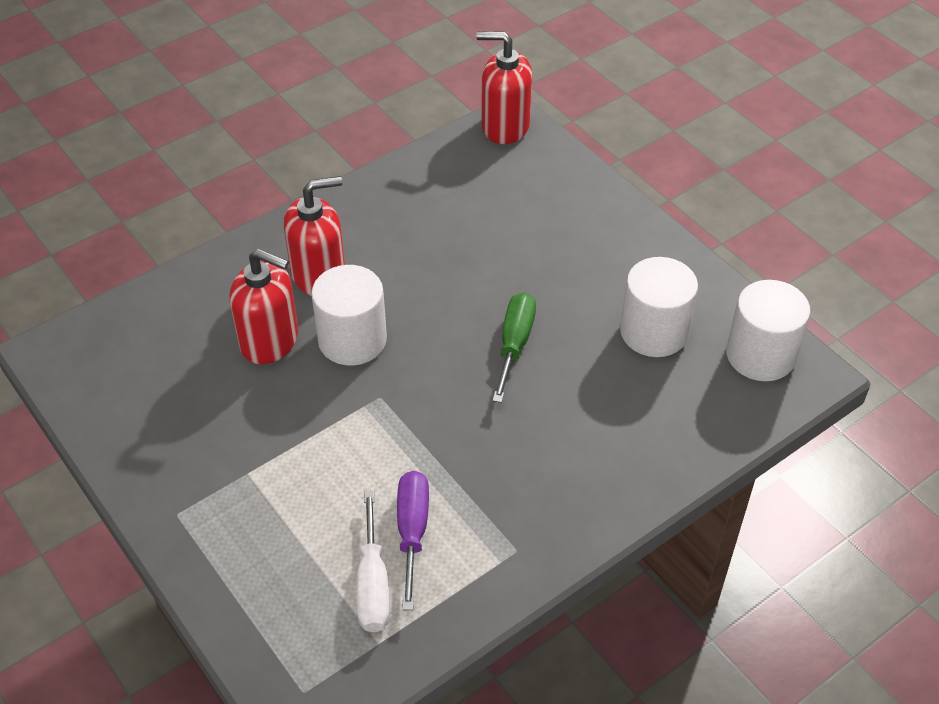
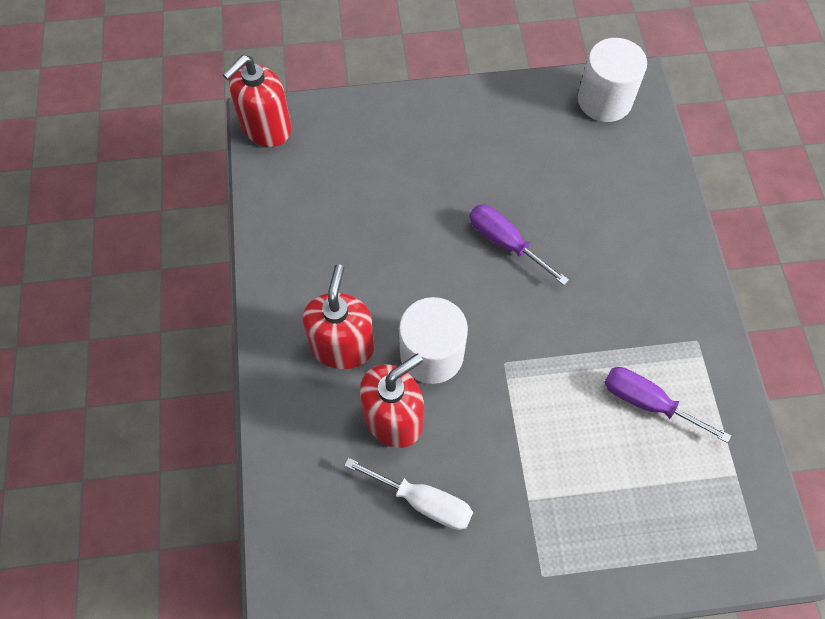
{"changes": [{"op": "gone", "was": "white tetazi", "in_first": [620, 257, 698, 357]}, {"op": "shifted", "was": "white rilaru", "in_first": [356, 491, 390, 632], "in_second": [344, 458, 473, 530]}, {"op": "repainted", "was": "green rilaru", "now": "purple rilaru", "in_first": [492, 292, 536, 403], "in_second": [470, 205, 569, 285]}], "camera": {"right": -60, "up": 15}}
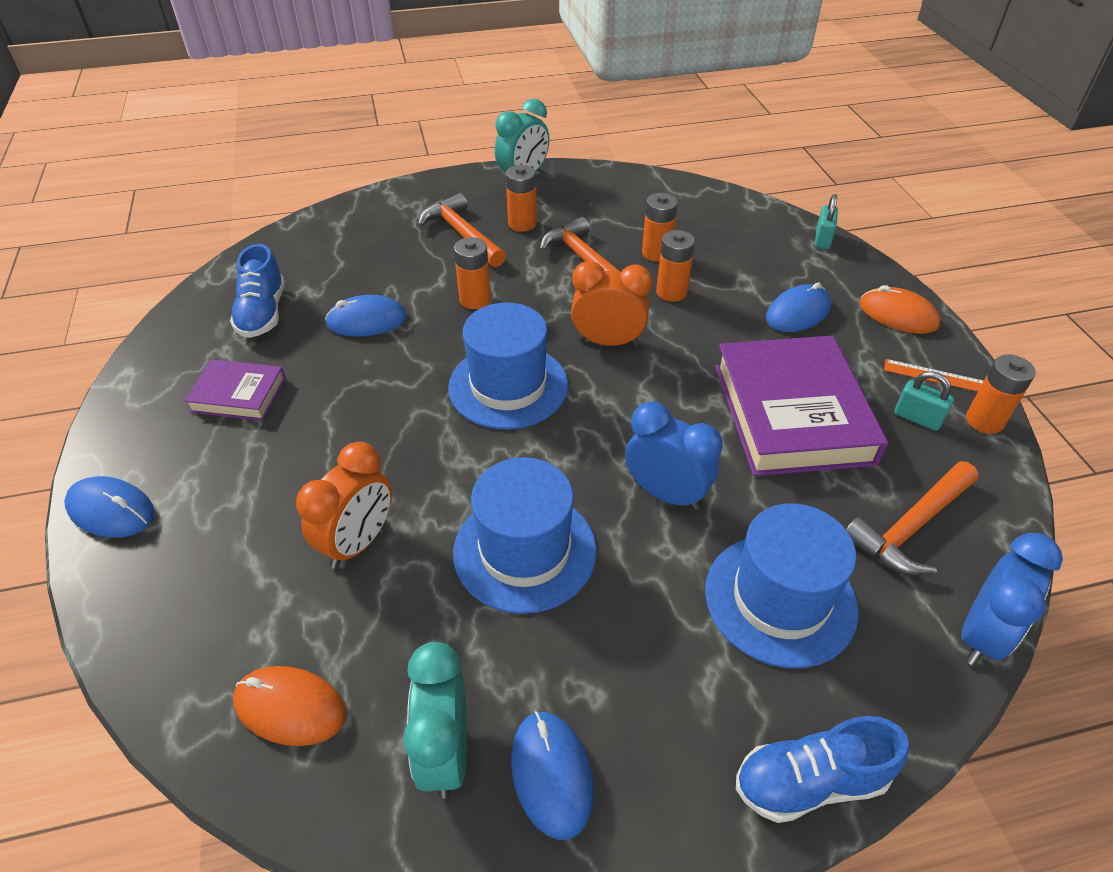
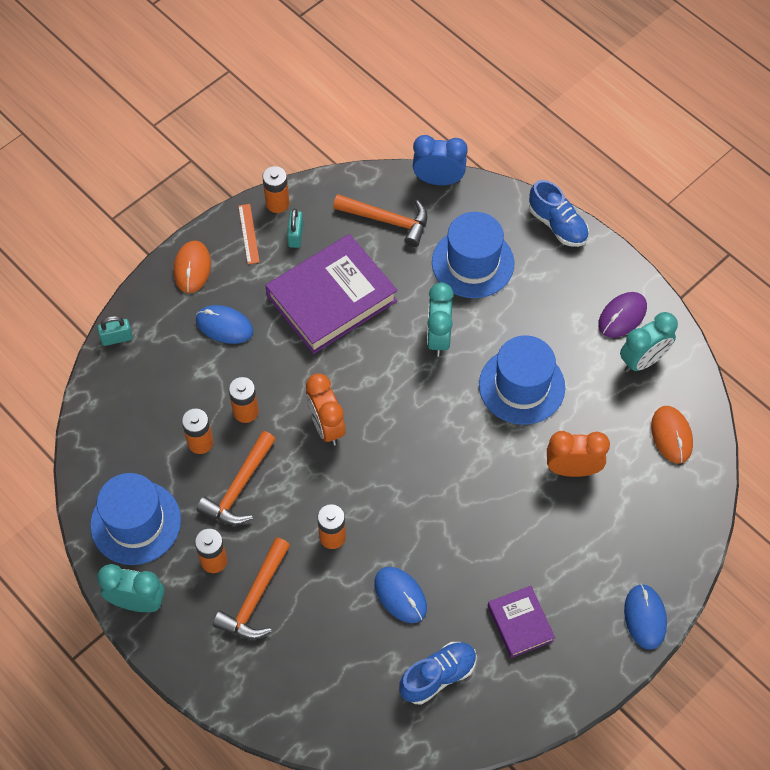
{"changes": [{"op": "shifted", "was": "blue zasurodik", "in_first": [448, 303, 568, 429], "in_second": [90, 473, 181, 565]}, {"op": "repainted", "was": "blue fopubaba", "now": "purple fopubaba", "in_first": [511, 711, 594, 840], "in_second": [598, 292, 647, 338]}, {"op": "repainted", "was": "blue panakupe", "now": "turquoise panakupe", "in_first": [625, 402, 723, 510], "in_second": [427, 282, 454, 357]}], "camera": {"right": -120, "up": 15}}
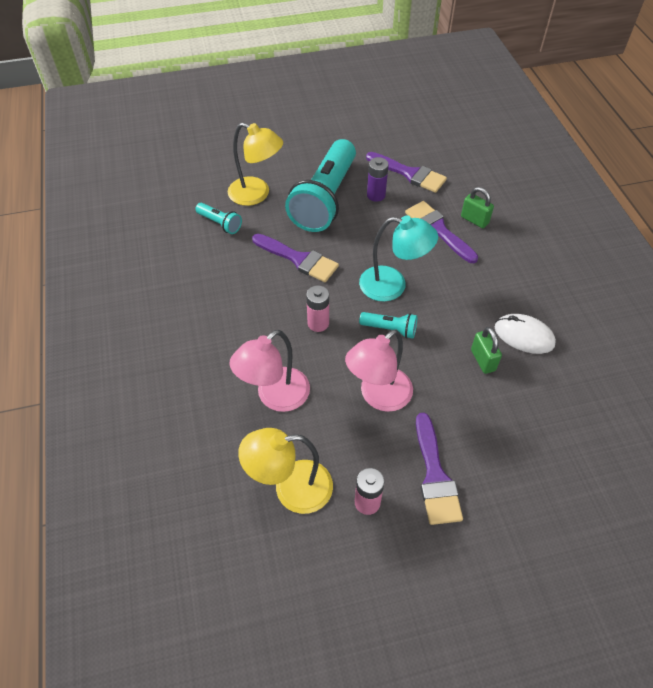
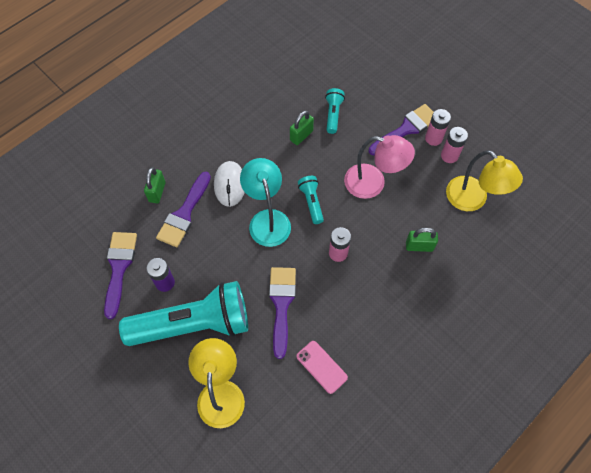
{"changes": [{"op": "new", "now": "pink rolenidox", "in_second": [296, 341, 348, 394]}, {"op": "new", "now": "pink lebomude", "in_second": [425, 109, 451, 146]}, {"op": "shifted", "was": "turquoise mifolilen", "in_first": [195, 203, 242, 234], "in_second": [325, 88, 345, 134]}, {"op": "shifted", "was": "white fopubaba", "in_first": [495, 314, 556, 354], "in_second": [214, 161, 245, 207]}, {"op": "swapped", "was": "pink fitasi", "now": "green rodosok", "in_first": [229, 330, 310, 412], "in_second": [406, 228, 438, 252]}], "camera": {"right": -120, "up": 10}}
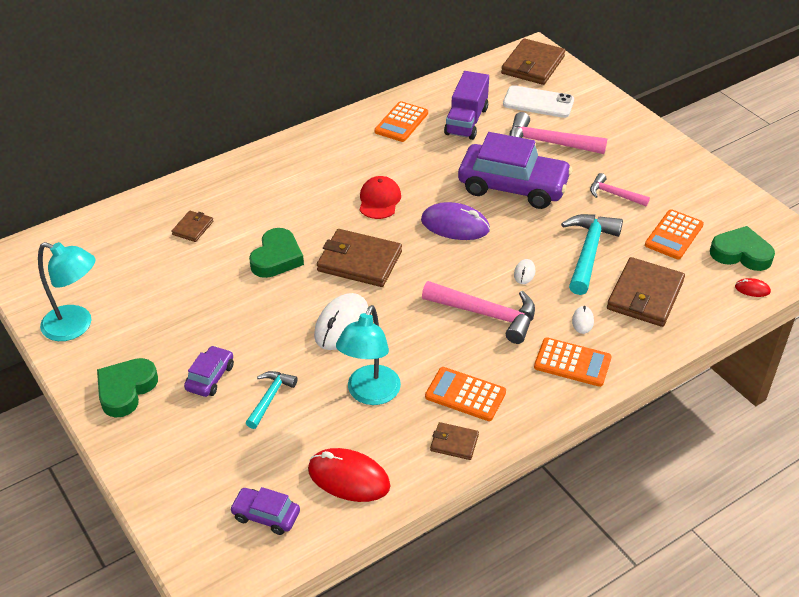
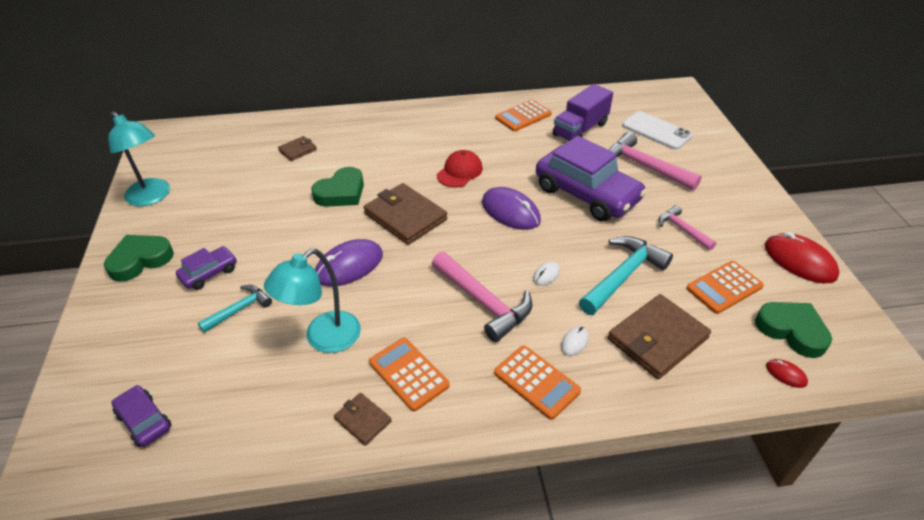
{"changes": [{"op": "gone", "was": "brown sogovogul", "in_first": [501, 38, 565, 85]}, {"op": "shifted", "was": "red fopubaba", "in_first": [308, 448, 391, 502], "in_second": [765, 232, 839, 283]}, {"op": "repainted", "was": "white fopubaba", "now": "purple fopubaba", "in_first": [314, 293, 368, 350], "in_second": [315, 239, 383, 287]}], "camera": {"right": 25, "up": 0}}
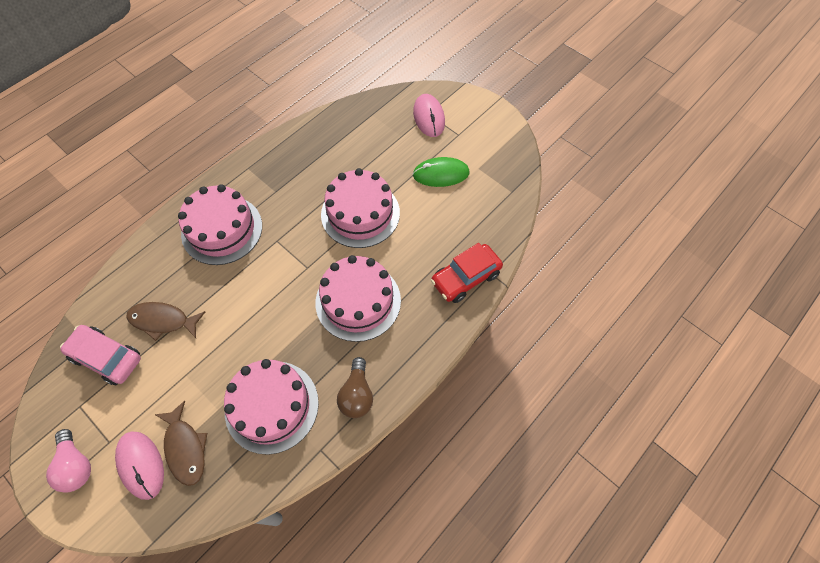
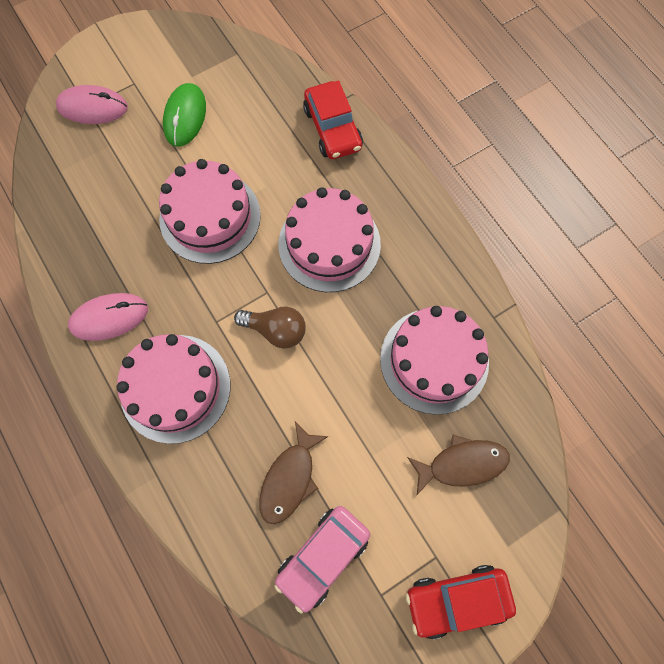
{"changes": [{"op": "shifted", "was": "pink fopubaba", "in_first": [115, 432, 164, 500], "in_second": [68, 293, 148, 341]}, {"op": "shifted", "was": "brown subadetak", "in_first": [337, 357, 373, 418], "in_second": [234, 307, 306, 349]}, {"op": "swapped", "was": "pink subadetak", "now": "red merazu", "in_first": [46, 429, 91, 493], "in_second": [406, 565, 516, 639]}], "camera": {"right": -75, "up": 10}}
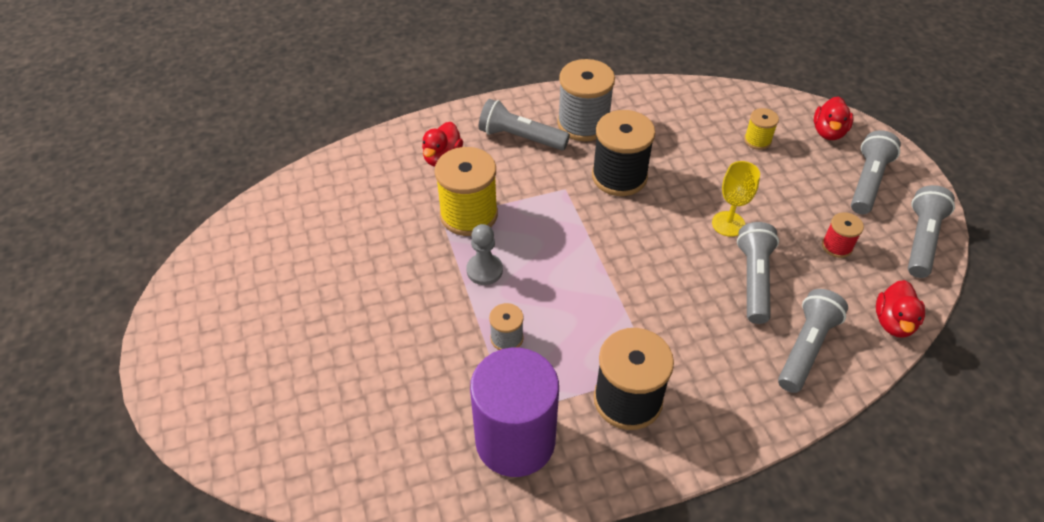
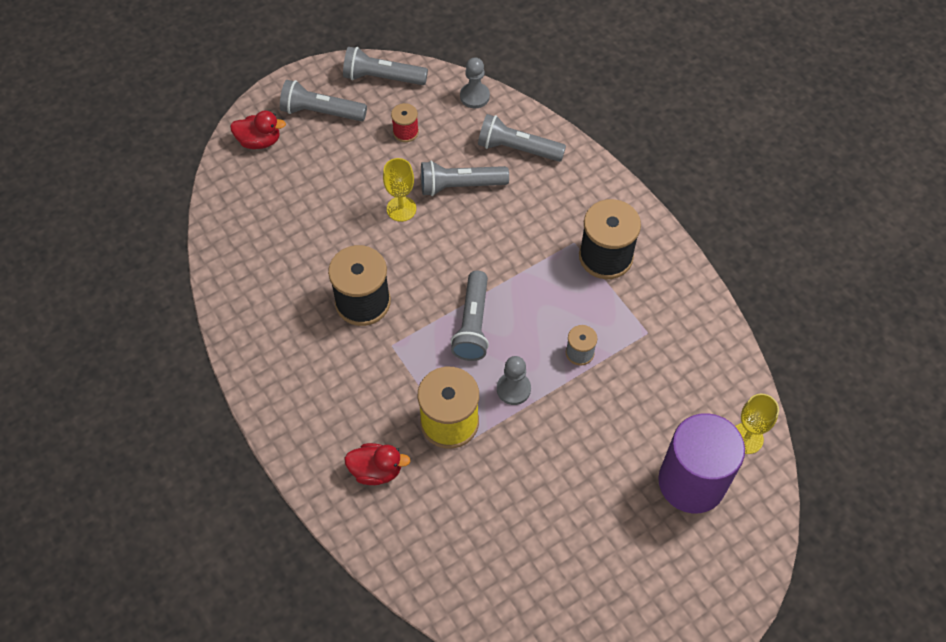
{"changes": [{"op": "gone", "was": "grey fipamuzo", "in_first": [557, 59, 615, 141]}, {"op": "gone", "was": "yellow fipamuzo", "in_first": [744, 108, 779, 150]}, {"op": "new", "now": "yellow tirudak", "in_second": [735, 394, 779, 454]}, {"op": "shifted", "was": "purple tetazi", "in_first": [470, 348, 559, 477], "in_second": [658, 413, 745, 513]}, {"op": "shifted", "was": "grey mifolilen", "in_first": [479, 99, 570, 150], "in_second": [451, 271, 489, 361]}, {"op": "swapped", "was": "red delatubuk", "now": "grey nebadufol", "in_first": [876, 280, 925, 338], "in_second": [460, 57, 490, 108]}], "camera": {"right": -105, "up": 10}}
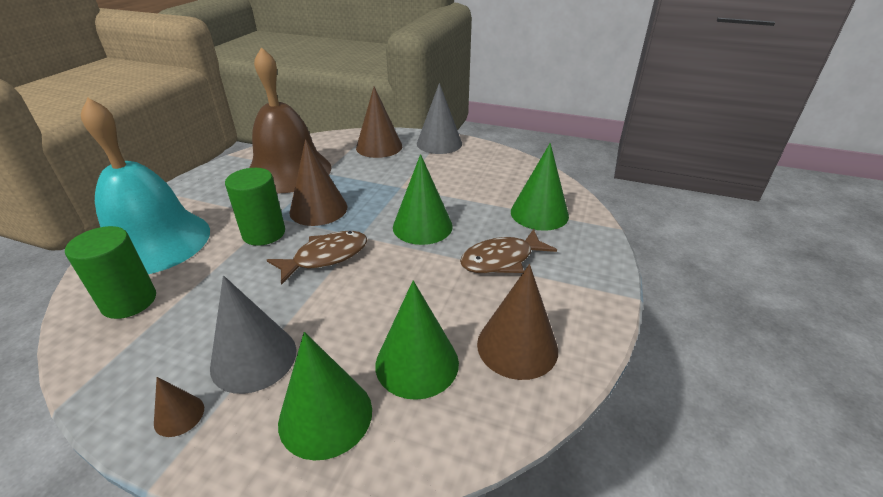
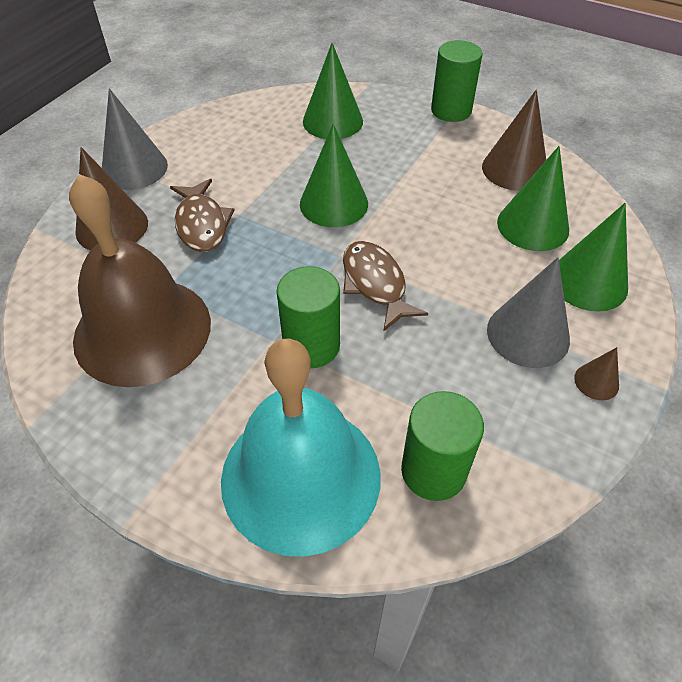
{"changes": [{"op": "gone", "was": "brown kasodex", "in_first": [289, 139, 347, 226]}, {"op": "new", "now": "green tetazi", "in_second": [431, 40, 483, 122]}, {"op": "shifted", "was": "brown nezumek", "in_first": [460, 229, 557, 273], "in_second": [170, 179, 234, 252]}], "camera": {"right": -80, "up": 15}}
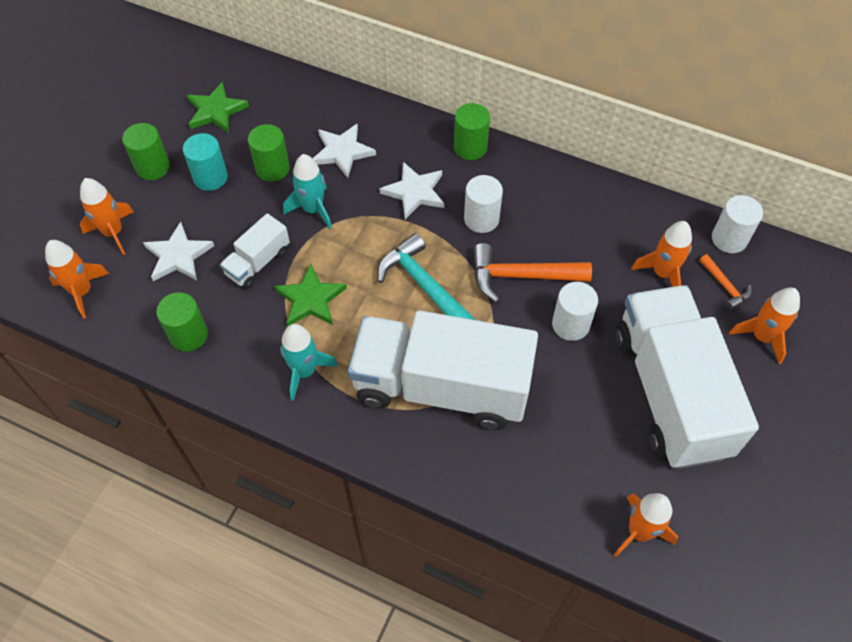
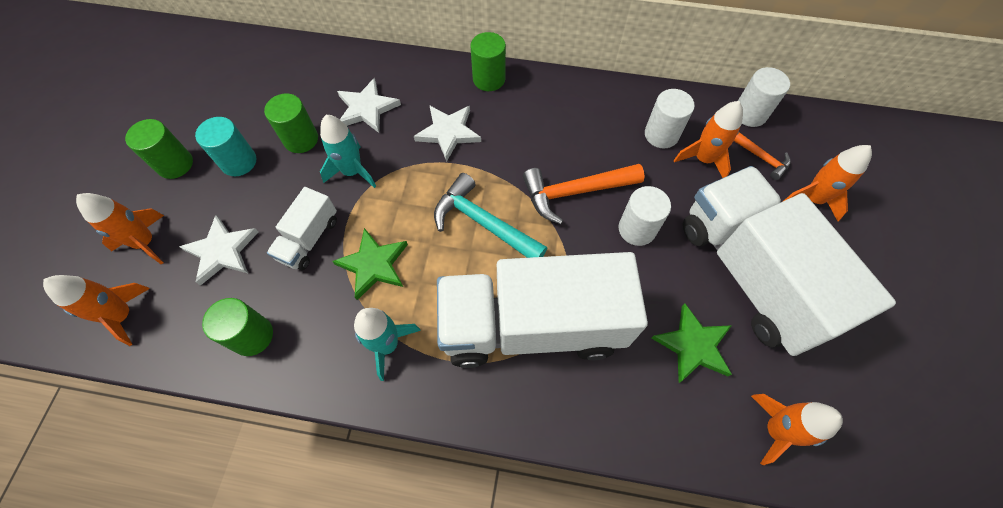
{"changes": [{"op": "shifted", "was": "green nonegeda", "in_first": [187, 82, 249, 133], "in_second": [652, 303, 732, 383]}, {"op": "shifted", "was": "white tetazi", "in_first": [464, 175, 503, 233], "in_second": [645, 89, 695, 148]}], "camera": {"right": -15, "up": 5}}
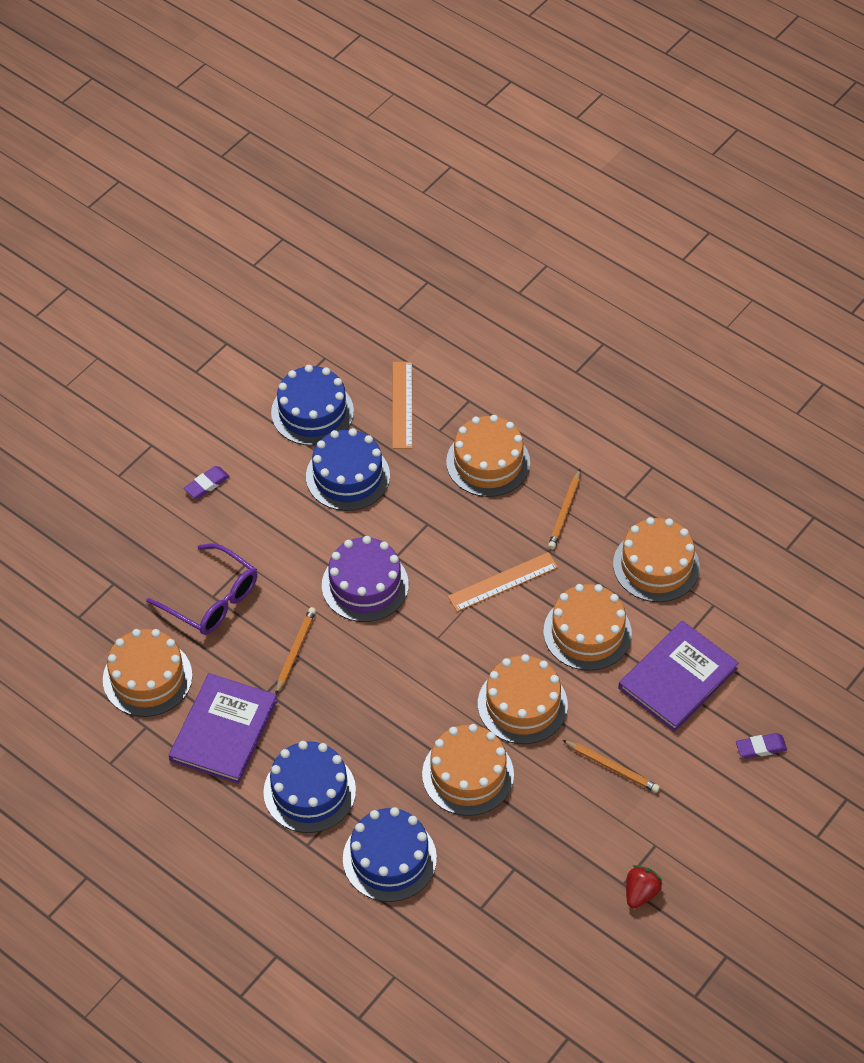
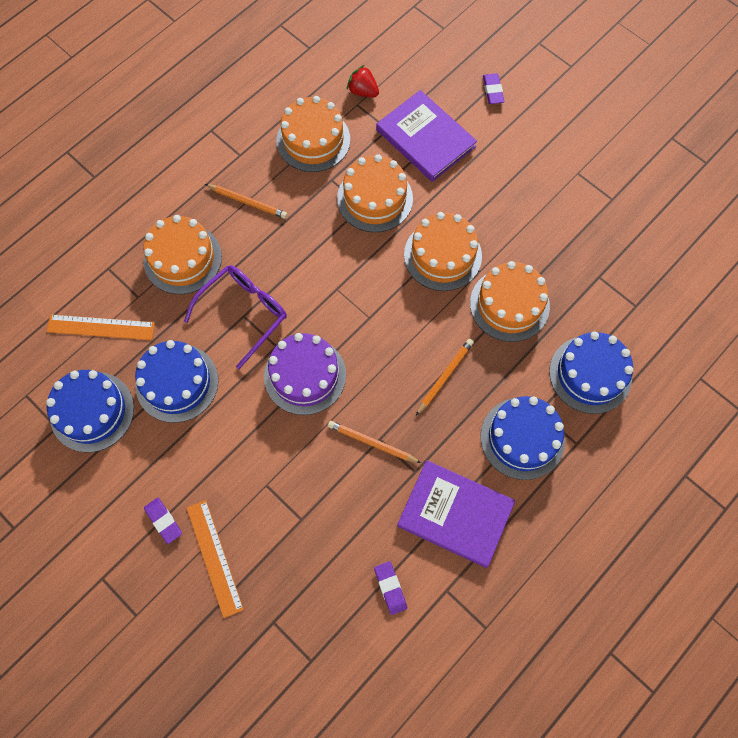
{"changes": [{"op": "shifted", "was": "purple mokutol", "in_first": [146, 543, 257, 635], "in_second": [184, 265, 287, 369]}, {"op": "shifted", "was": "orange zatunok", "in_first": [448, 552, 558, 612], "in_second": [187, 500, 244, 618]}, {"op": "shifted", "was": "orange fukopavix", "in_first": [563, 740, 660, 793], "in_second": [416, 339, 474, 415]}, {"op": "shifted", "was": "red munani", "in_first": [626, 865, 663, 909], "in_second": [347, 65, 379, 97]}, {"op": "swapped", "was": "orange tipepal", "now": "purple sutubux", "in_first": [103, 629, 192, 717], "in_second": [374, 561, 407, 615]}], "camera": {"right": -85, "up": 15}}
